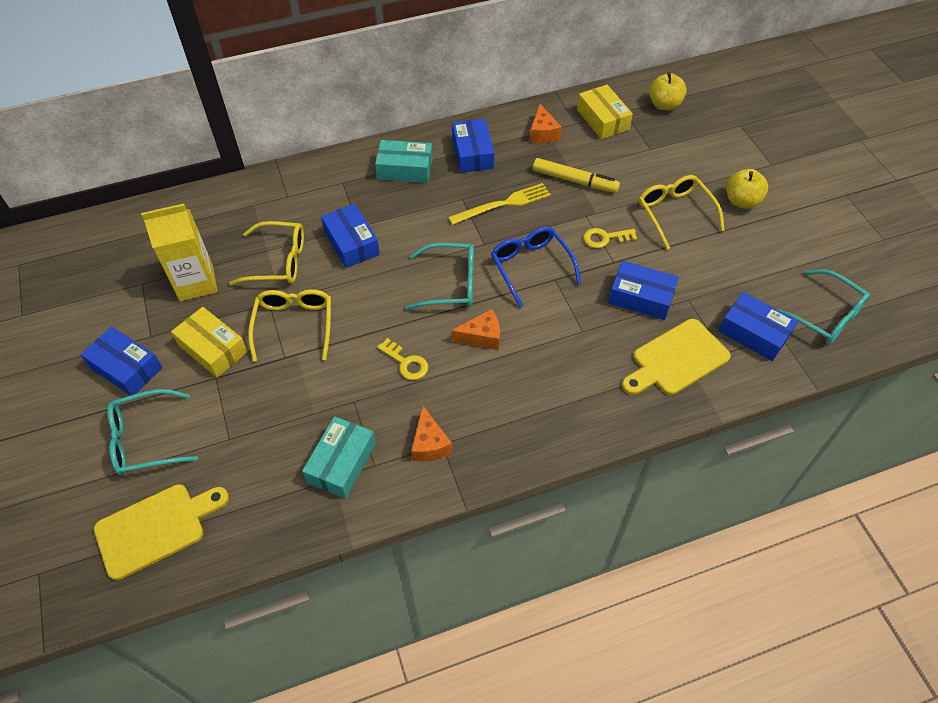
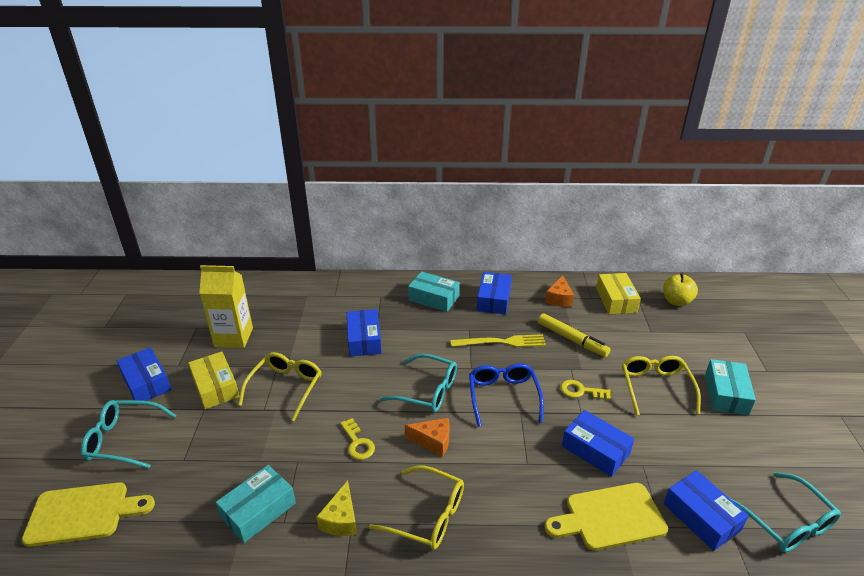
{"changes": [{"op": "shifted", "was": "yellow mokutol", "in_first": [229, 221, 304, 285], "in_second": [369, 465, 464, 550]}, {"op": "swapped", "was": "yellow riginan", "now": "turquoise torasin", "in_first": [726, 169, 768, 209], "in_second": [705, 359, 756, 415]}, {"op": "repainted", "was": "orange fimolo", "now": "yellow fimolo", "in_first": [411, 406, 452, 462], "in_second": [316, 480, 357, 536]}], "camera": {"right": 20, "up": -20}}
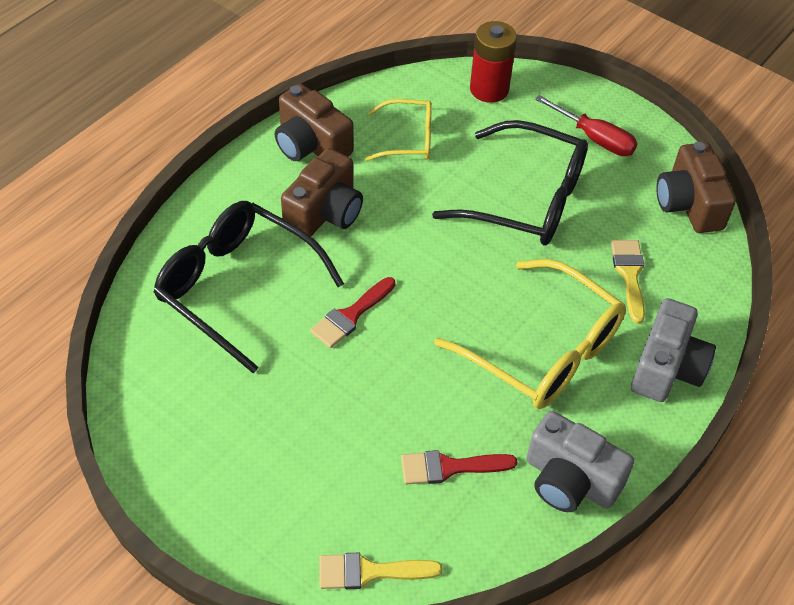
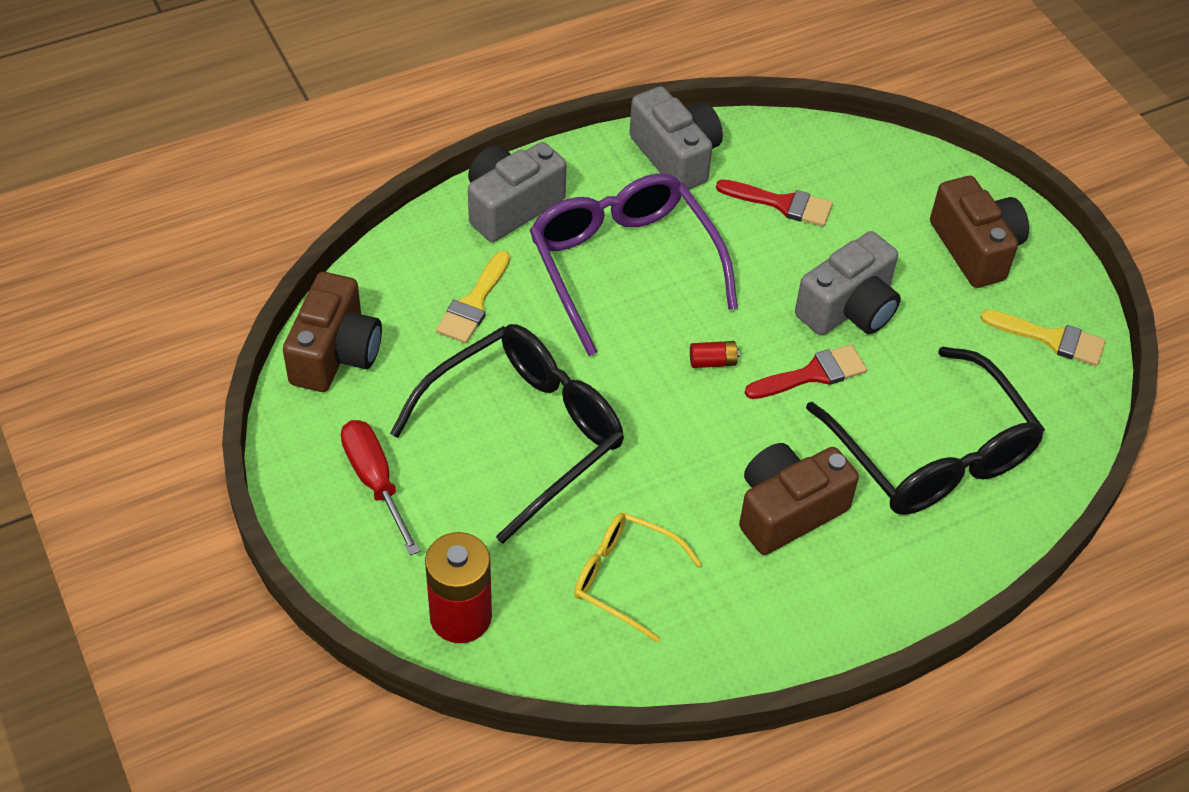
{"changes": [{"op": "new", "now": "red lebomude", "in_second": [690, 341, 740, 368]}, {"op": "new", "now": "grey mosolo", "in_second": [795, 231, 901, 335]}, {"op": "shifted", "was": "brown mosolo", "in_first": [275, 84, 354, 161], "in_second": [930, 176, 1029, 288]}, {"op": "shifted", "was": "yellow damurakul", "in_first": [319, 553, 443, 589], "in_second": [980, 310, 1106, 366]}, {"op": "repainted", "was": "yellow mokutol", "now": "purple mokutol", "in_first": [434, 259, 626, 409], "in_second": [529, 173, 738, 356]}, {"op": "rotated", "was": "black mokutol", "in_first": [432, 120, 588, 245], "in_second": [390, 324, 624, 544], "clockwise": 90}], "camera": {"right": -155, "up": 0}}
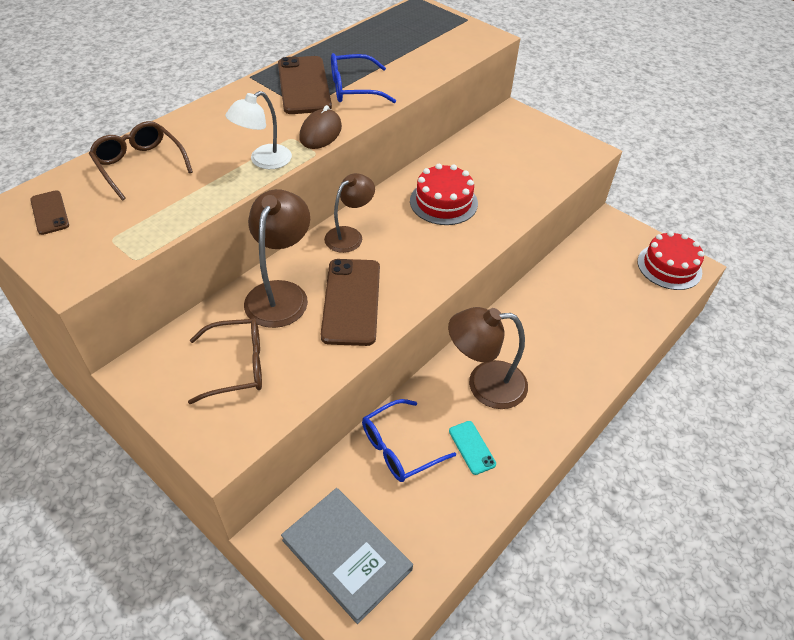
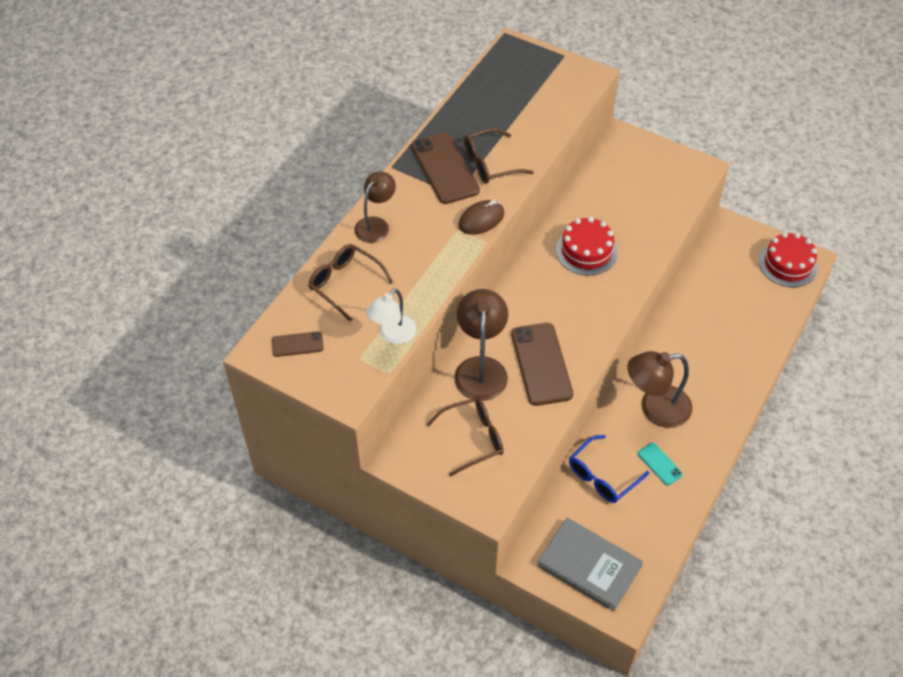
{"changes": [{"op": "shifted", "was": "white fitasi", "in_first": [225, 91, 292, 169], "in_second": [366, 289, 416, 344]}, {"op": "shifted", "was": "brown fitasi", "in_first": [324, 173, 375, 253], "in_second": [354, 172, 396, 243]}, {"op": "repainted", "was": "blue mokutol", "now": "brown mokutol", "in_first": [331, 53, 396, 103], "in_second": [464, 128, 534, 184]}, {"op": "rotated", "was": "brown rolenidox", "in_first": [30, 190, 69, 235], "in_second": [272, 331, 324, 357], "clockwise": -60}, {"op": "rotated", "was": "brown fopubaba", "in_first": [300, 105, 342, 149], "in_second": [458, 200, 504, 235], "clockwise": 45}], "camera": {"right": -10, "up": 5}}
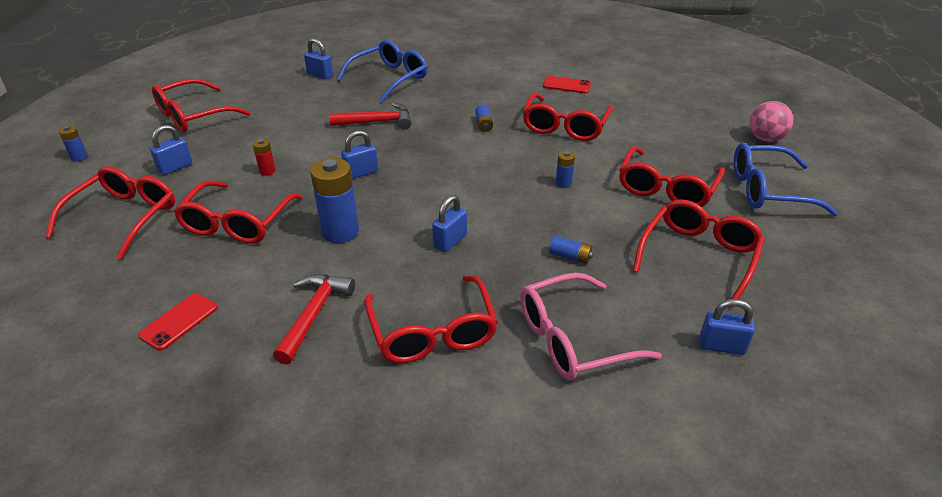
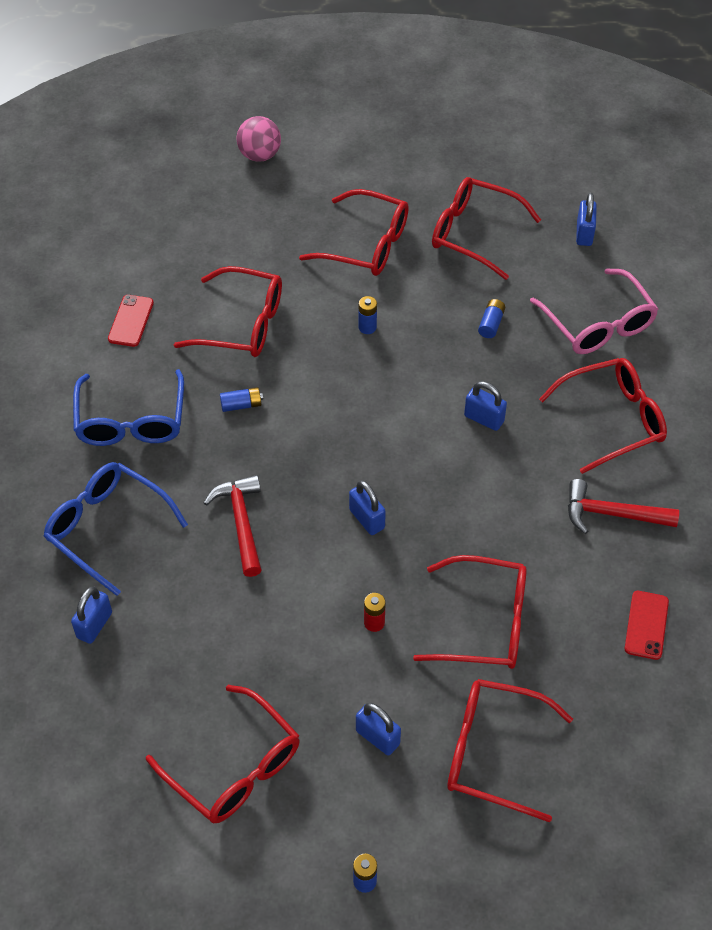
{"changes": [{"op": "gone", "was": "blue lebomude", "in_first": [310, 158, 359, 243]}, {"op": "shifted", "was": "blue mokutol", "in_first": [734, 143, 839, 216], "in_second": [73, 369, 184, 446]}, {"op": "rotated", "was": "red rolenidox", "in_first": [138, 293, 218, 351], "in_second": [625, 591, 669, 660], "clockwise": 75}], "camera": {"right": -95, "up": 15}}
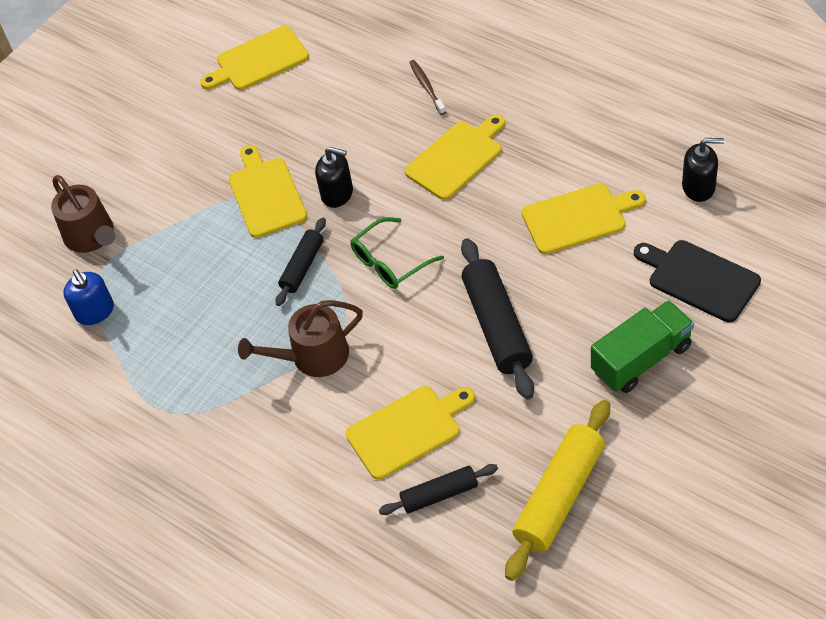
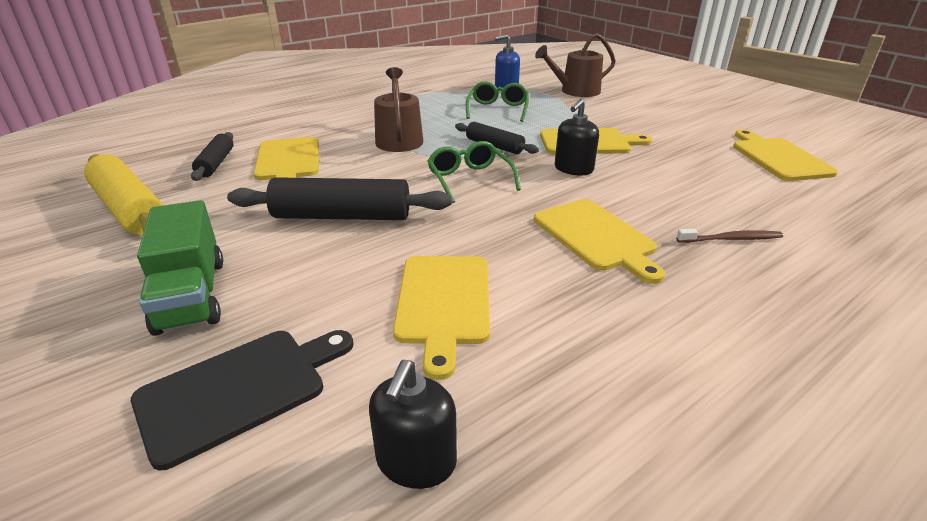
{"changes": [{"op": "new", "now": "green mokutol", "in_second": [466, 81, 529, 122]}], "camera": {"right": 100, "up": -20}}
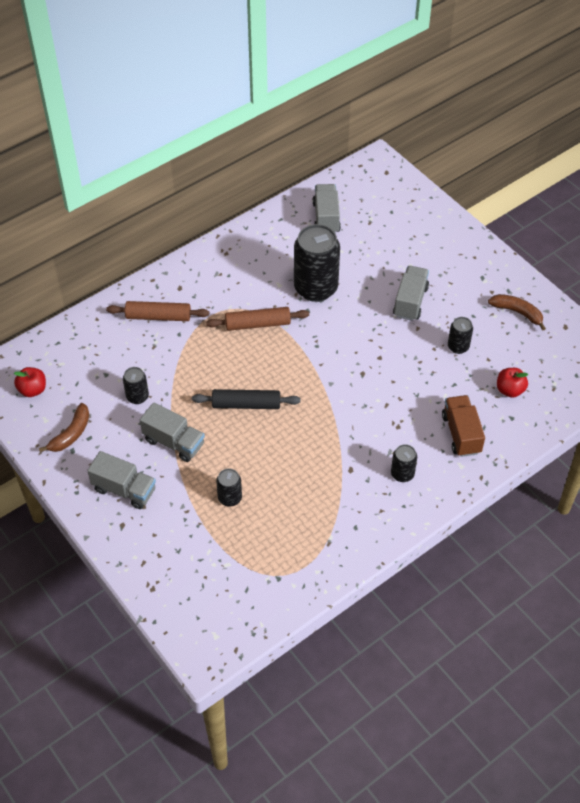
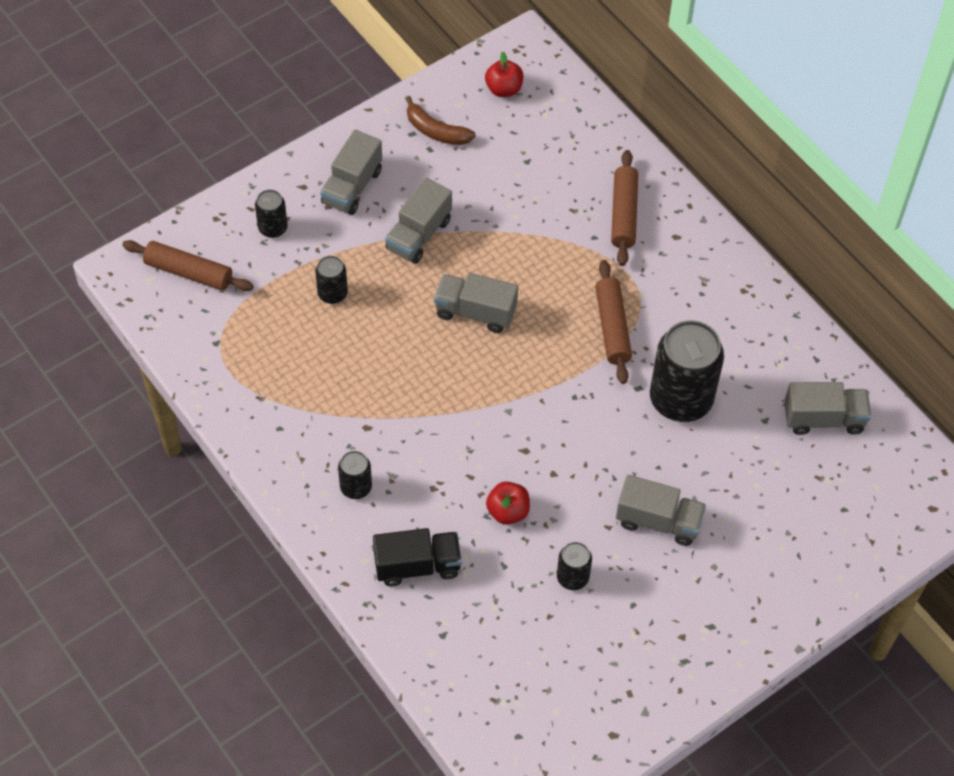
{"changes": [{"op": "gone", "was": "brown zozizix", "in_first": [488, 294, 546, 331]}, {"op": "new", "now": "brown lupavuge", "in_second": [122, 240, 253, 291]}, {"op": "shifted", "was": "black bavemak", "in_first": [123, 367, 149, 404], "in_second": [255, 190, 288, 238]}, {"op": "shifted", "was": "red riginan", "in_first": [497, 368, 528, 398], "in_second": [486, 481, 530, 525]}, {"op": "swapped", "was": "black lupavuge", "now": "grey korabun", "in_first": [192, 389, 301, 409], "in_second": [434, 273, 518, 333]}, {"op": "repainted", "was": "brown korabun", "now": "black korabun", "in_first": [442, 395, 485, 457], "in_second": [373, 528, 462, 586]}], "camera": {"right": 90, "up": 5}}
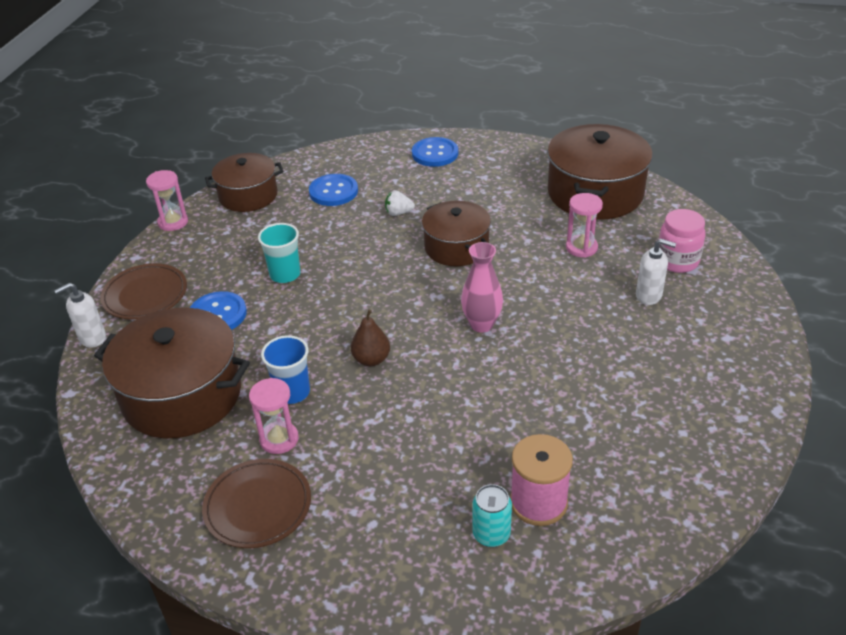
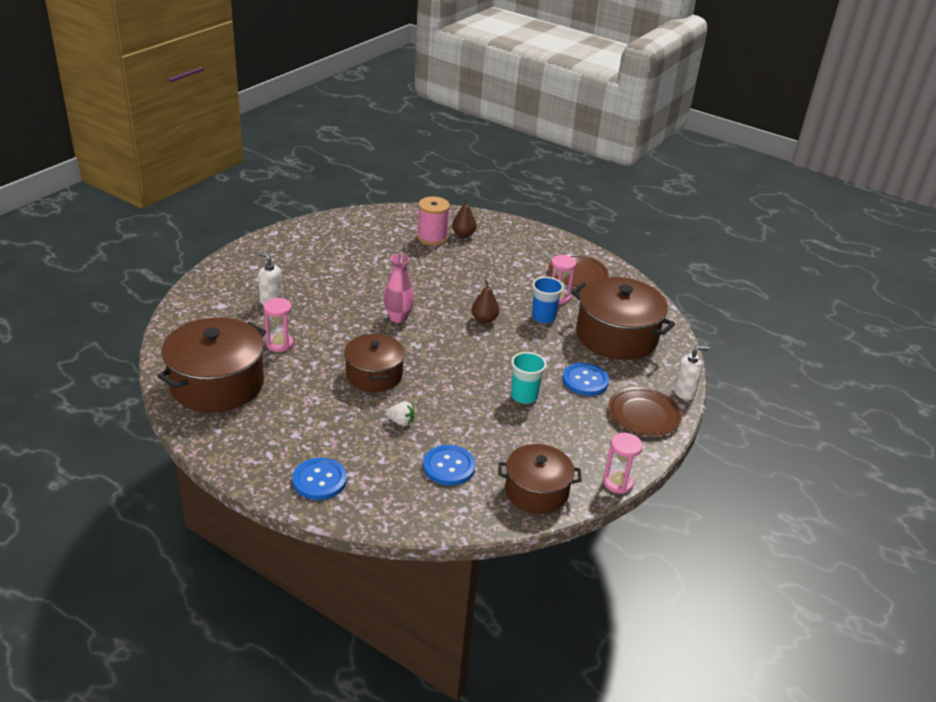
{"changes": [{"op": "gone", "was": "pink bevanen", "in_first": [659, 209, 706, 273]}, {"op": "swapped", "was": "turquoise bavemak", "now": "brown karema", "in_first": [473, 484, 512, 547], "in_second": [452, 198, 477, 238]}], "camera": {"right": -165, "up": -5}}
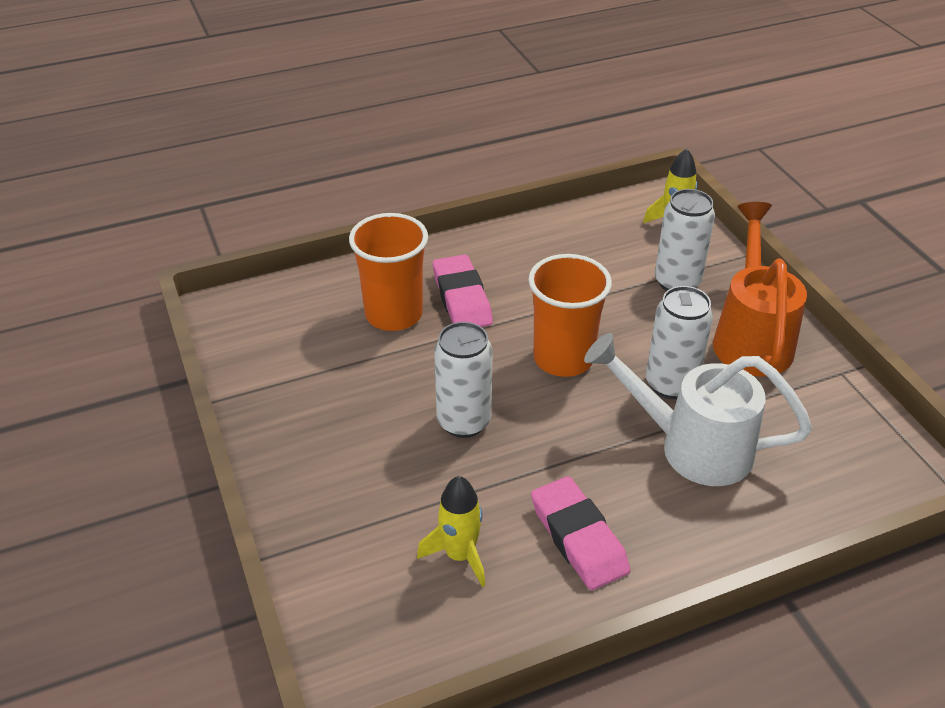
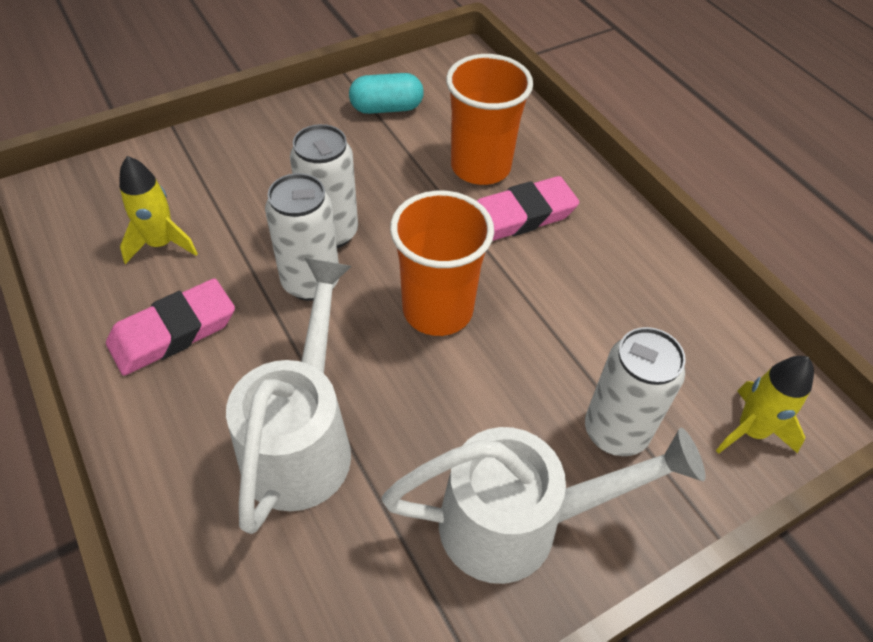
{"changes": [{"op": "new", "now": "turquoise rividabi", "in_second": [349, 73, 424, 114]}, {"op": "shifted", "was": "white bavemak", "in_first": [646, 286, 713, 399], "in_second": [265, 173, 339, 301]}, {"op": "repainted", "was": "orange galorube", "now": "white galorube", "in_first": [713, 202, 807, 377], "in_second": [382, 427, 706, 584]}], "camera": {"right": 80, "up": 10}}
